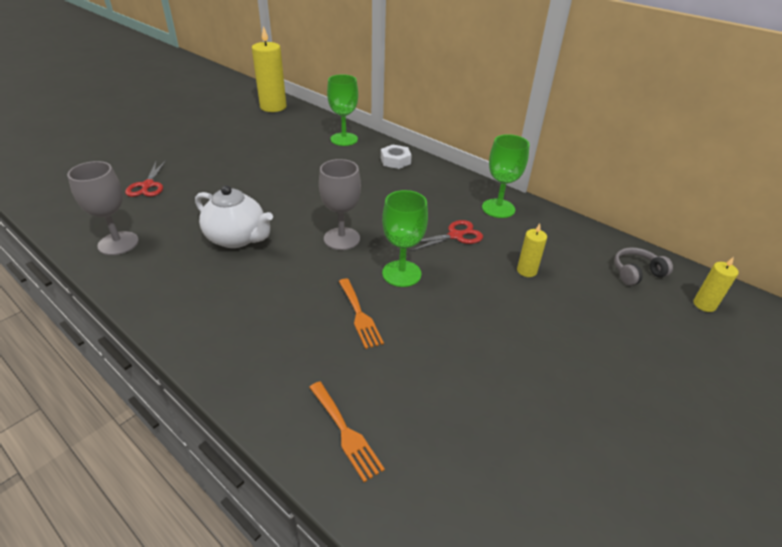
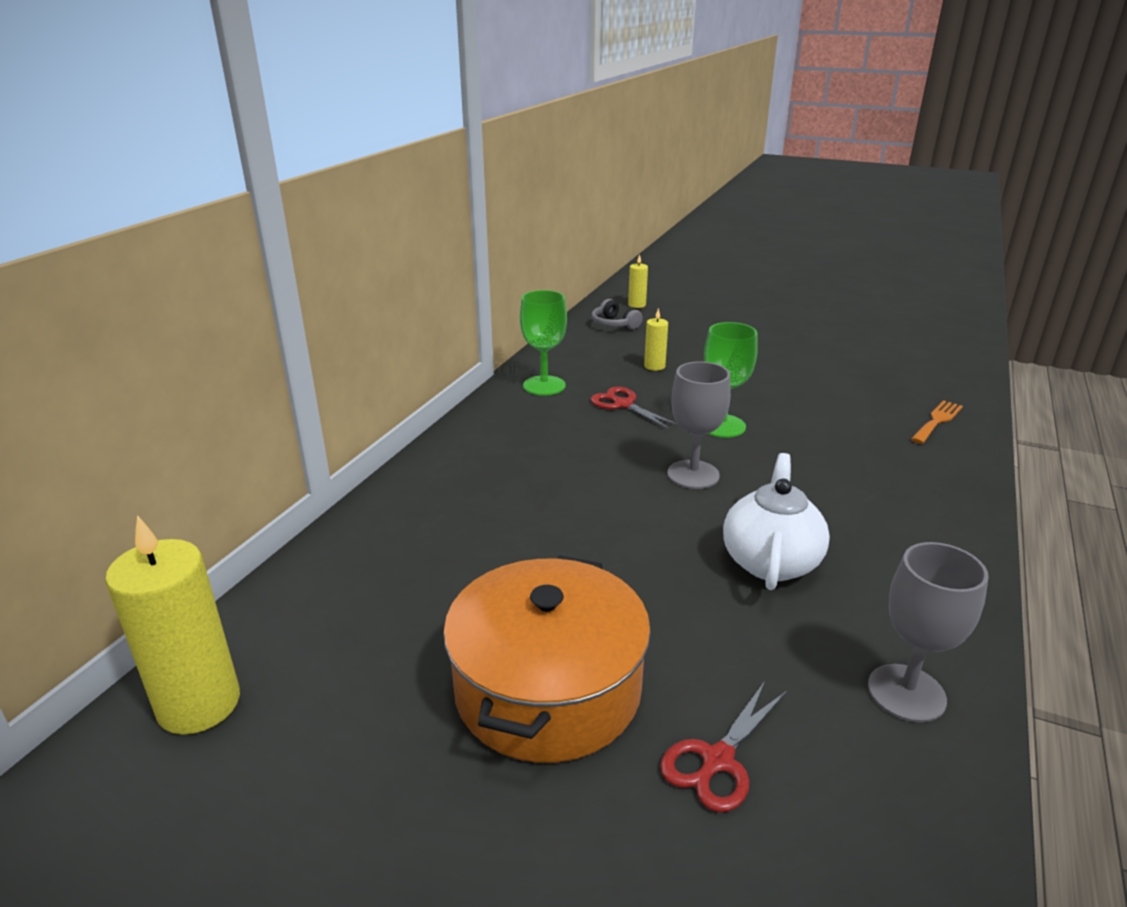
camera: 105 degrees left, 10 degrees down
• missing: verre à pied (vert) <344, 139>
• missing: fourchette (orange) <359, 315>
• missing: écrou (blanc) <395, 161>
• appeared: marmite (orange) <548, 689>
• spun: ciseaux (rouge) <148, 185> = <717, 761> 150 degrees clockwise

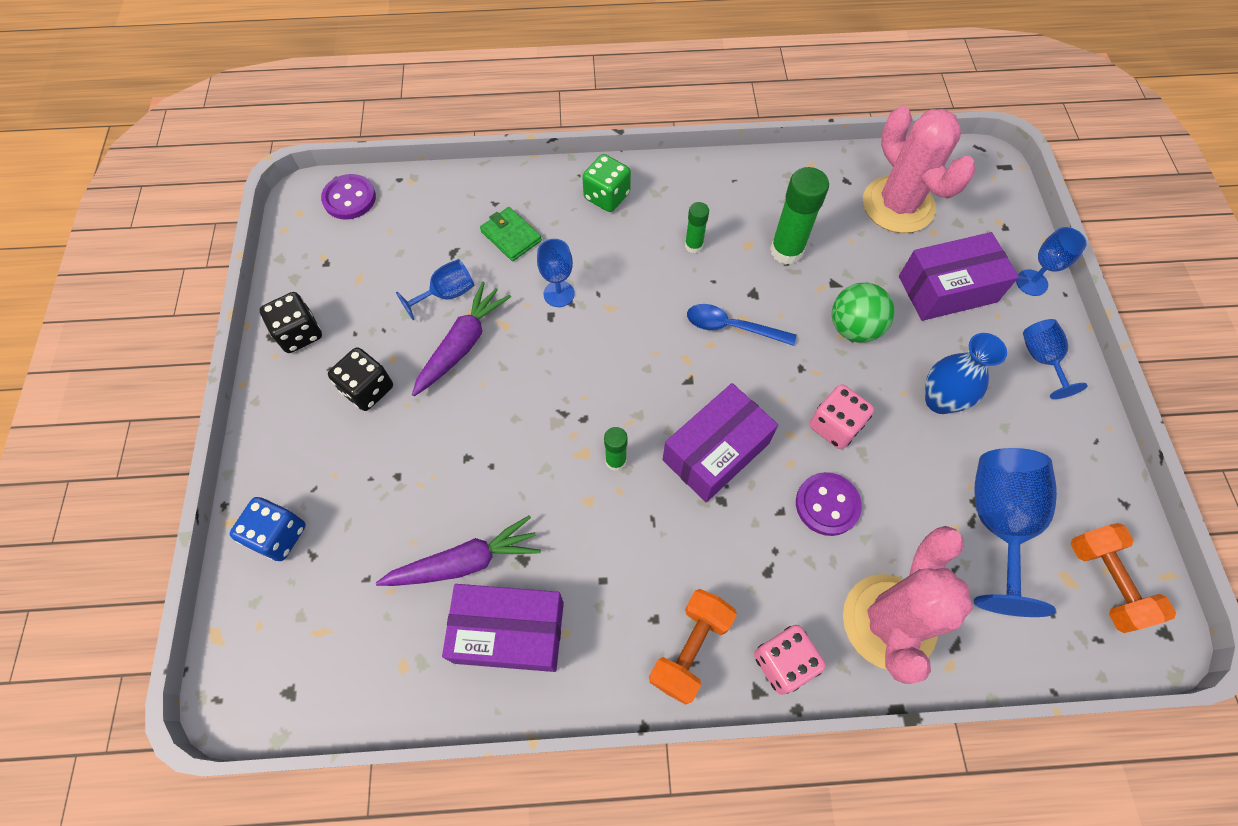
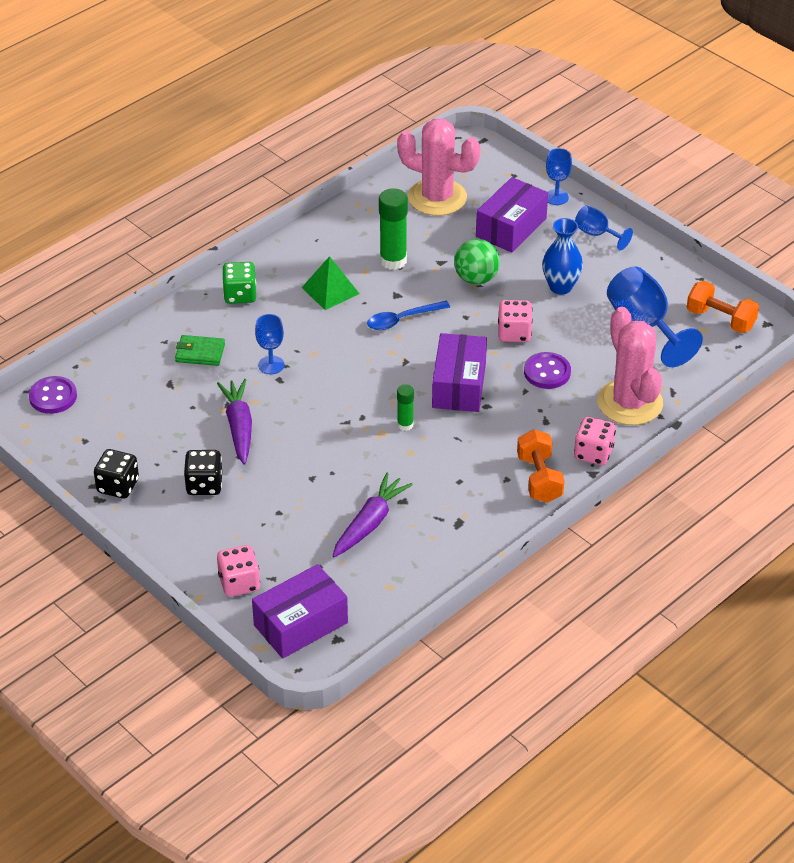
camera: 40 degrees left, 20 degrees down
• missing: verre à pied (bleu) <447, 294>
• relocated: boîte (violet) <509, 632> to <301, 624>
• exchanged: bâton de colle (vert) <693, 246> to pyramide (vert) <330, 290>
• colour: dé (bleu) <278, 535> to dé (rose) <239, 583>

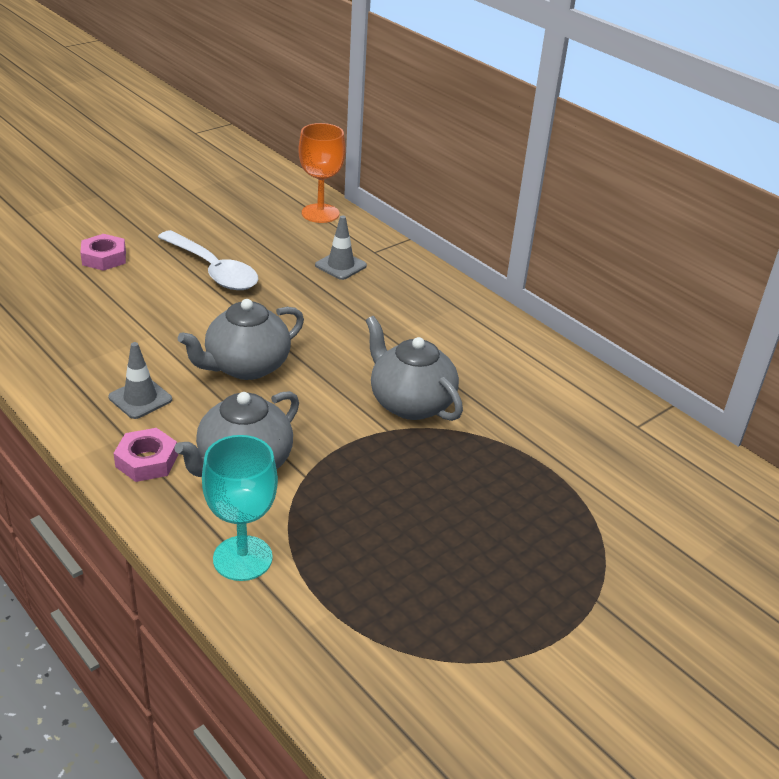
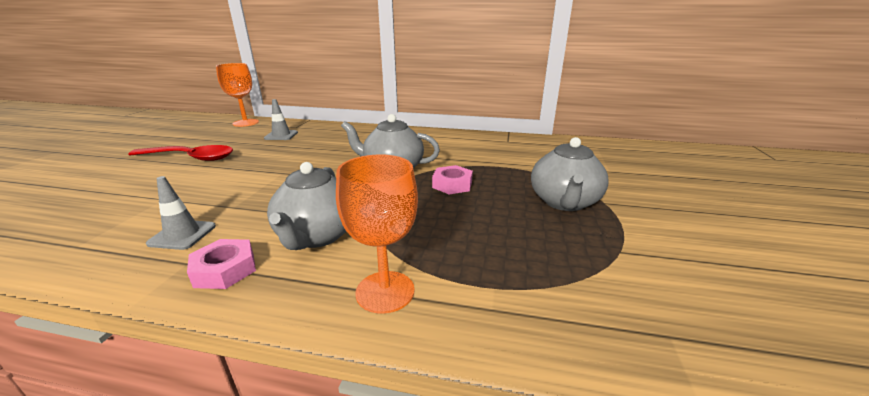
camera: 35 degrees left, 10 degrees down
• relocated: écrou (rose) <104, 258> to <452, 184>
• relocated: théière (gris) <246, 366> to <564, 202>
• colour: cuillère (blanc) <213, 270> to cuillère (rouge) <190, 158>
• colour: verre à pied (turquoise) <242, 558> to verre à pied (orange) <385, 291>

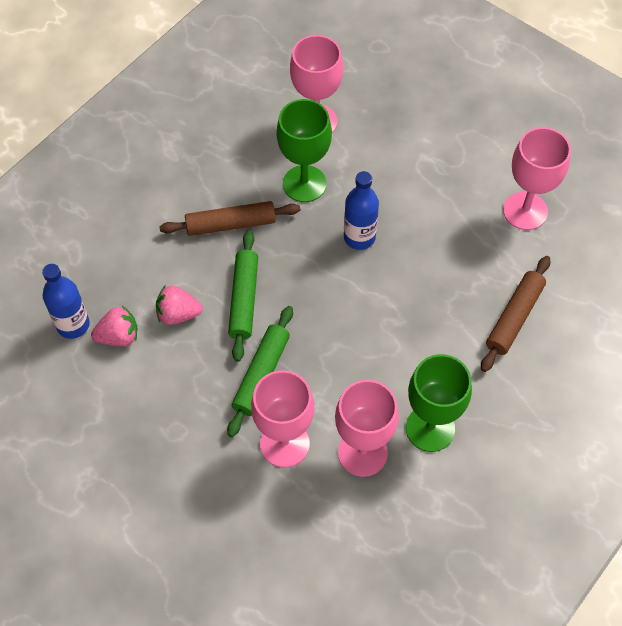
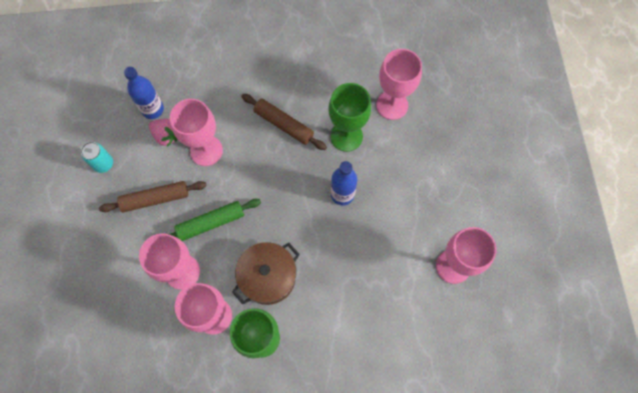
camera: 45 degrees right, 10 degrees up
• missing: rouleau à pâtisserie (vert) <244, 299>
• appeared: canette (turquoise) <103, 164>
• appeared: marmite (marron) <268, 277>
• relocated: rouleau à pâtisserie (marron) <514, 317> to <155, 199>
• exchanged: fraise (rose) <178, 314> to verre à pied (rose) <206, 150>

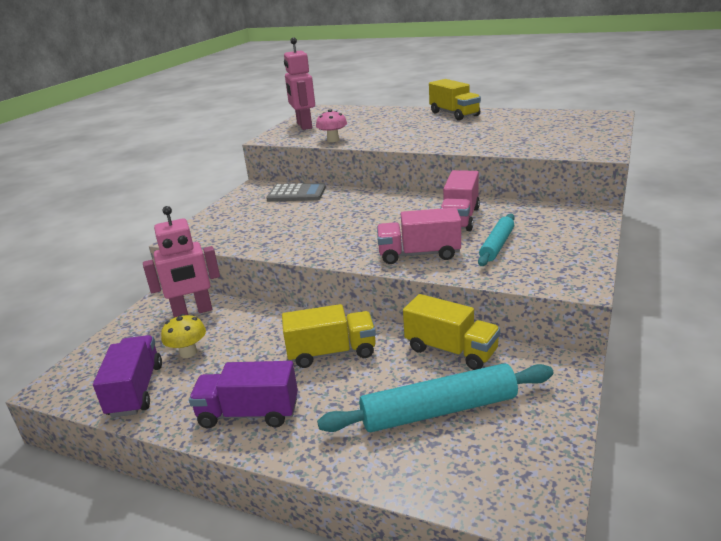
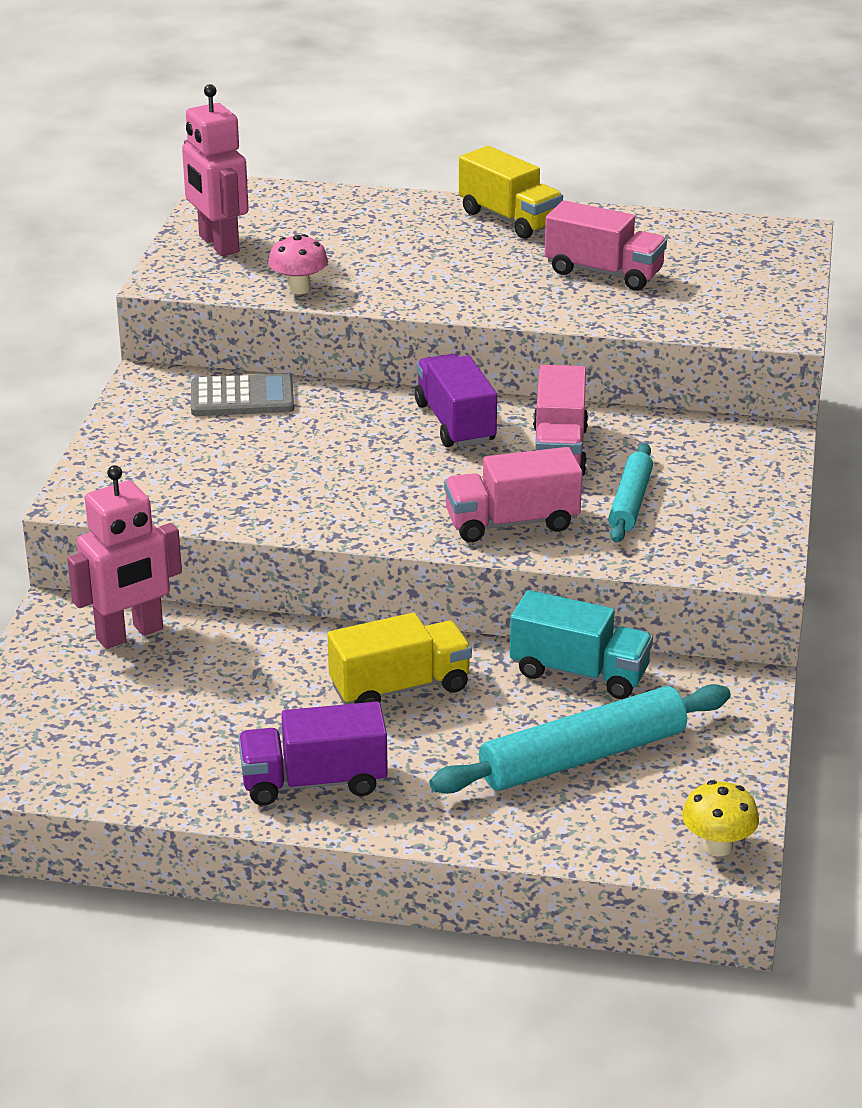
camera: 15 degrees left, 5 degrees up
• appeared: camion (rose) <603, 273>
• relocated: camion (violet) <136, 390> to <455, 423>
• relocated: champignon (jaune) <188, 352> to <717, 846>
• colour: camion (jaune) <451, 350> to camion (turquoise) <579, 672>

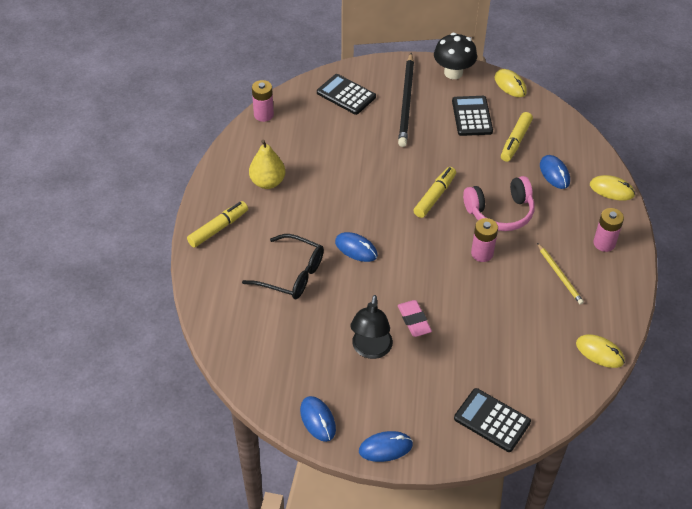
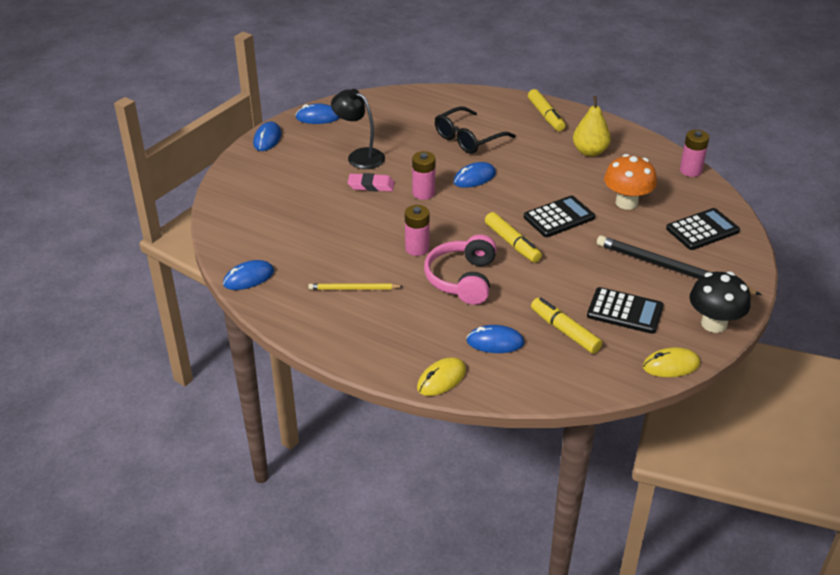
camera: 115 degrees right, 10 degrees down
• appeared: champignon (orange) <626, 202>
• relocated: calculatrice (noir) <492, 420> to <559, 217>
• relocated: pile (rose) <604, 243> to <423, 193>
• colour: souris (jaune) <599, 352> to souris (bleu) <249, 278>

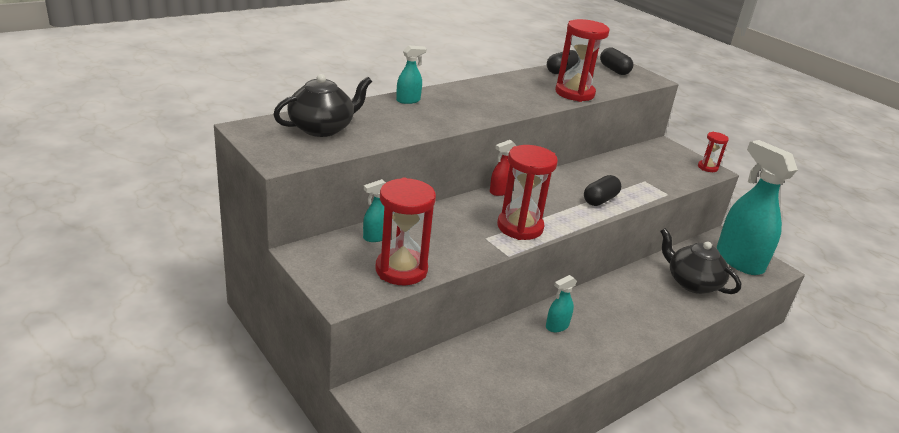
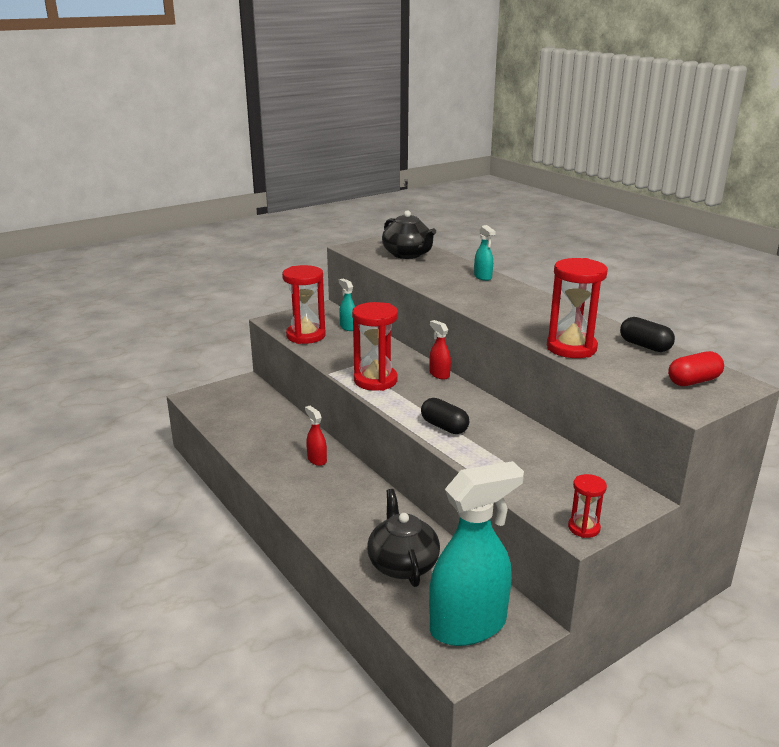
camera: 95 degrees right, 5 degrees down
• colour: vaporisateur (turquoise) <557, 326> to vaporisateur (rouge) <317, 460>
• colour: gélule (noir) <614, 70> to gélule (rouge) <693, 381>
• spun: théière (noir) <692, 283> = <402, 564> 60 degrees counterclockwise

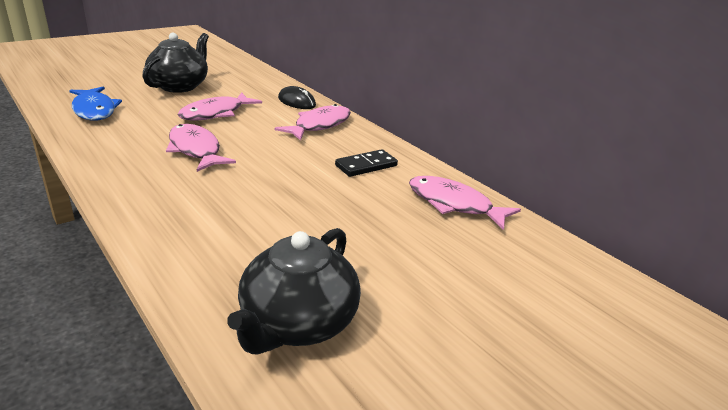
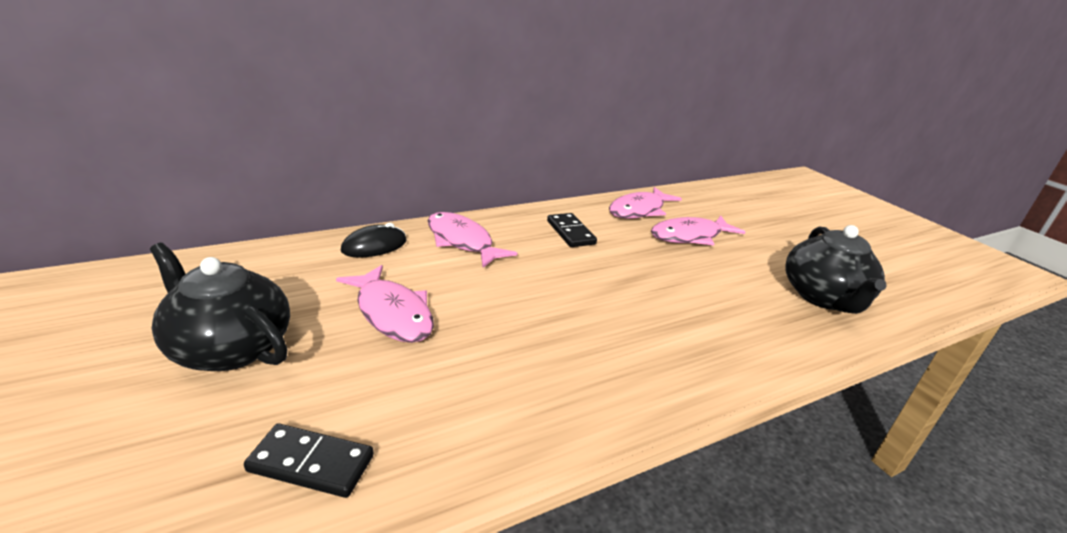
camera: 80 degrees left, 0 degrees up
• relocated: poisson (rose) <196, 150> to <690, 236>
• exchanged: poisson (bleu) <94, 110> to domino (noir) <311, 463>
• spun: théière (noir) <297, 323> = <823, 297> 60 degrees clockwise

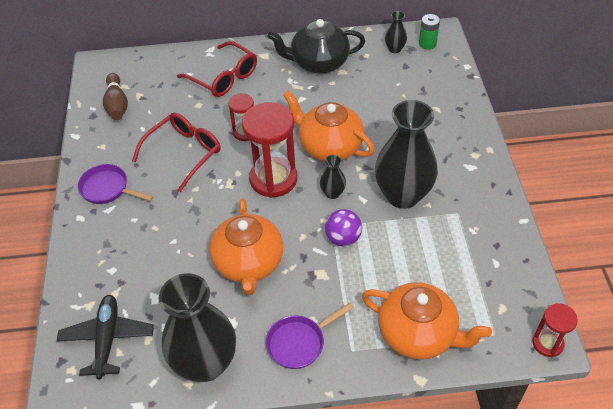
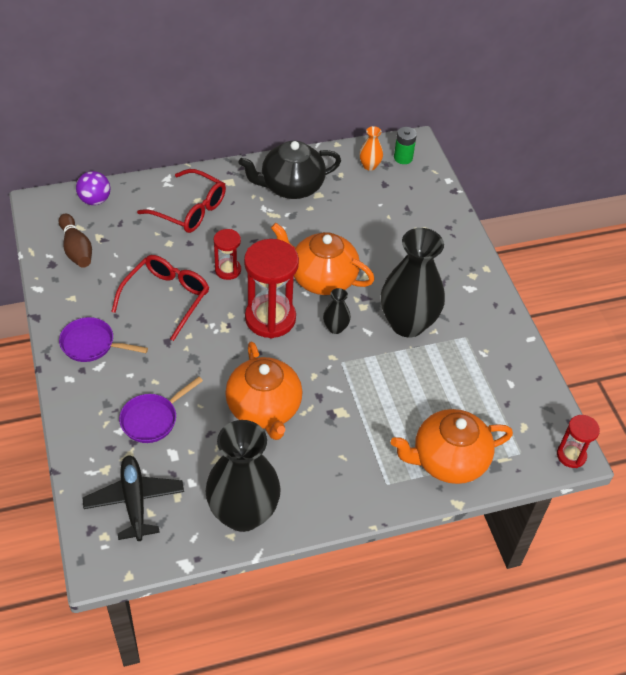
camera: 15 degrees left, 0 degrees up
• relocated: poêle (violet) <299, 343> to <152, 419>
• relocated: balle (violet) <343, 238> to <95, 200>
• colour: vase (noir) <394, 49> to vase (orange) <369, 166>
• spun: théière (orange) <418, 334> = <448, 460> 150 degrees clockwise

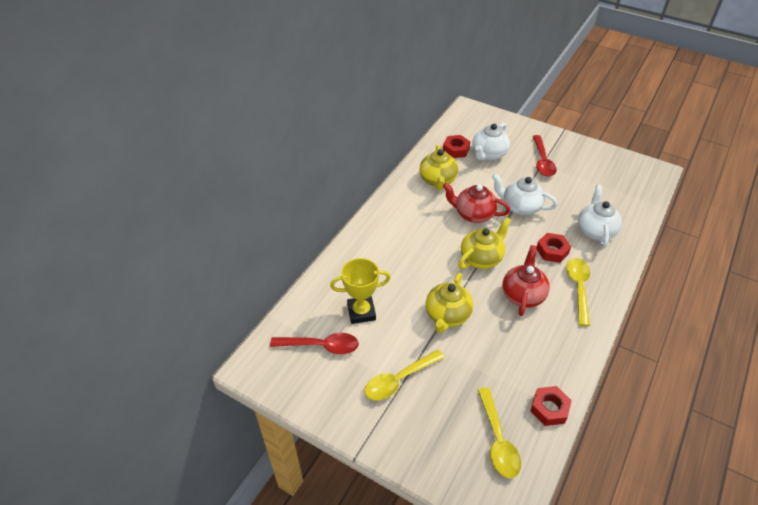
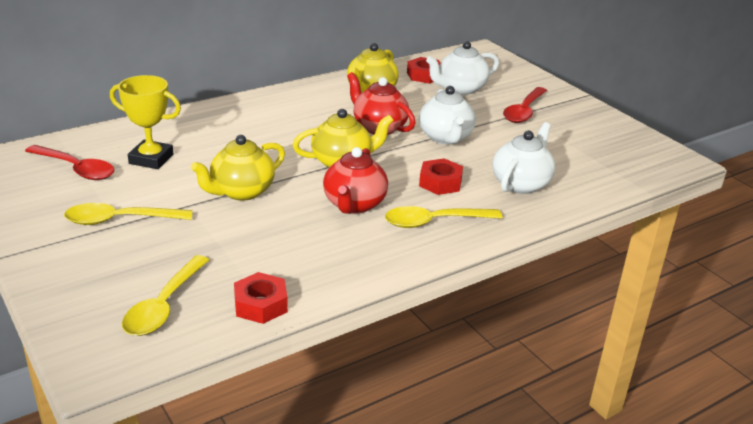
camera: 25 degrees right, 15 degrees down
• spun: théière (blanc) <520, 207> = <445, 138> 150 degrees counterclockwise
• spun: théière (rouge) <523, 295> = <354, 205> 150 degrees clockwise
• spun: cuillère (jaune) <578, 288> = <434, 222> 135 degrees counterclockwise

